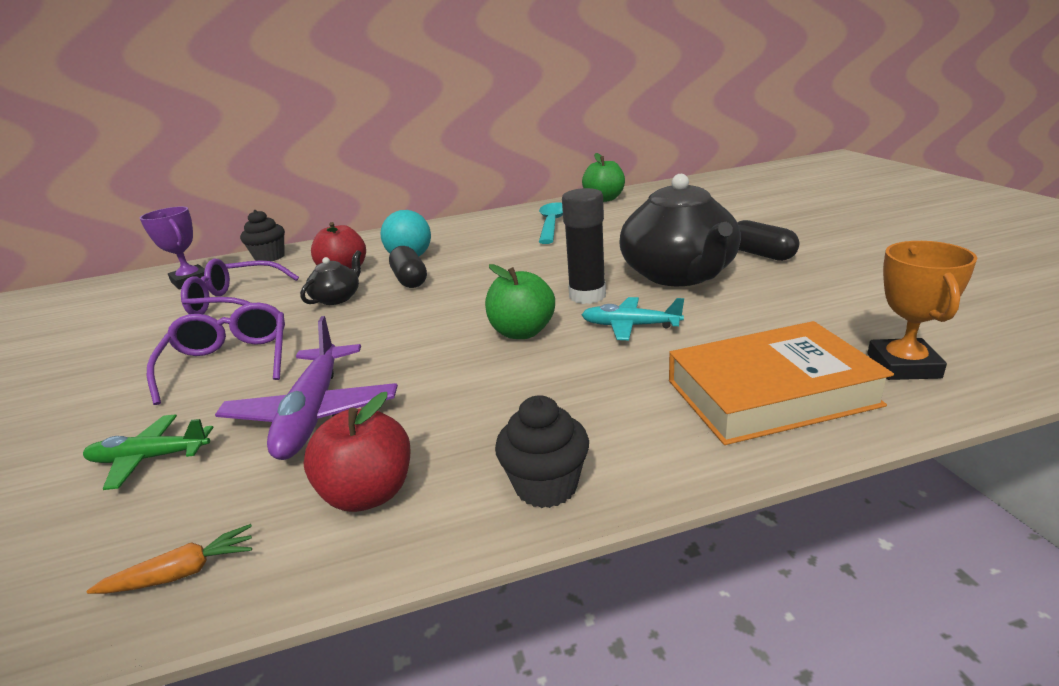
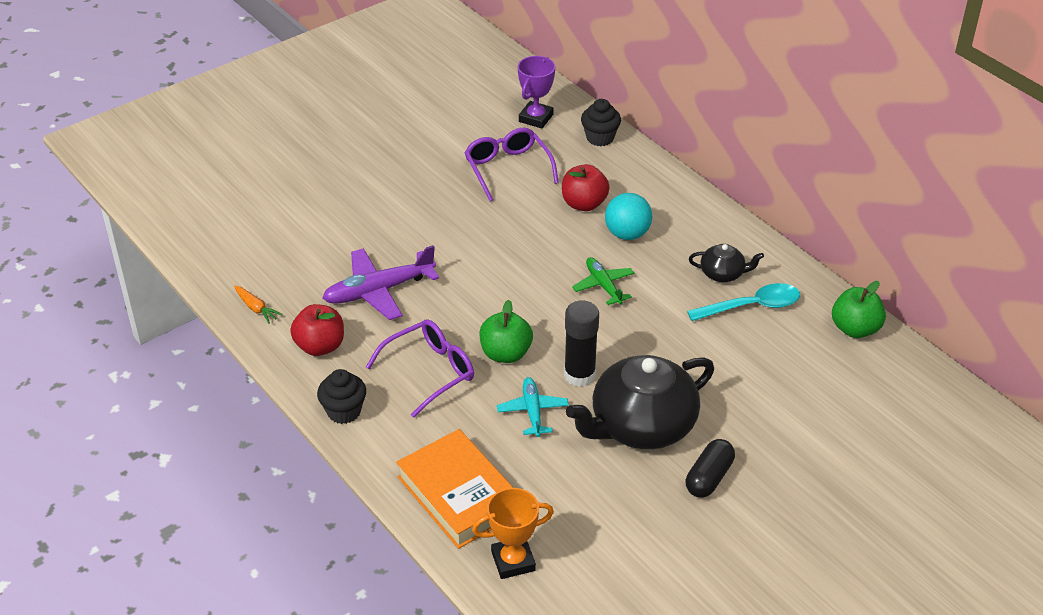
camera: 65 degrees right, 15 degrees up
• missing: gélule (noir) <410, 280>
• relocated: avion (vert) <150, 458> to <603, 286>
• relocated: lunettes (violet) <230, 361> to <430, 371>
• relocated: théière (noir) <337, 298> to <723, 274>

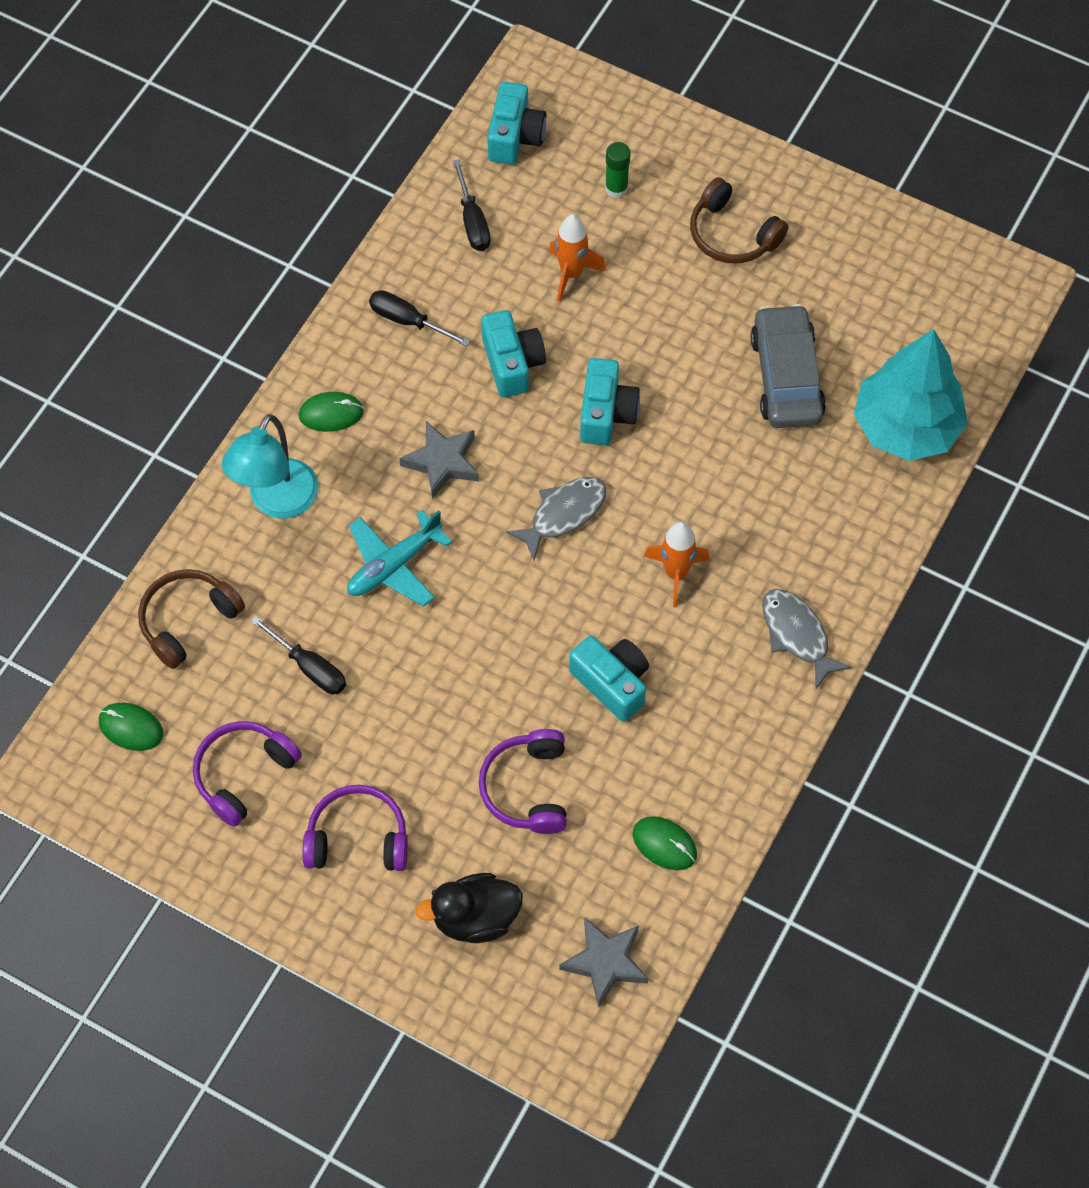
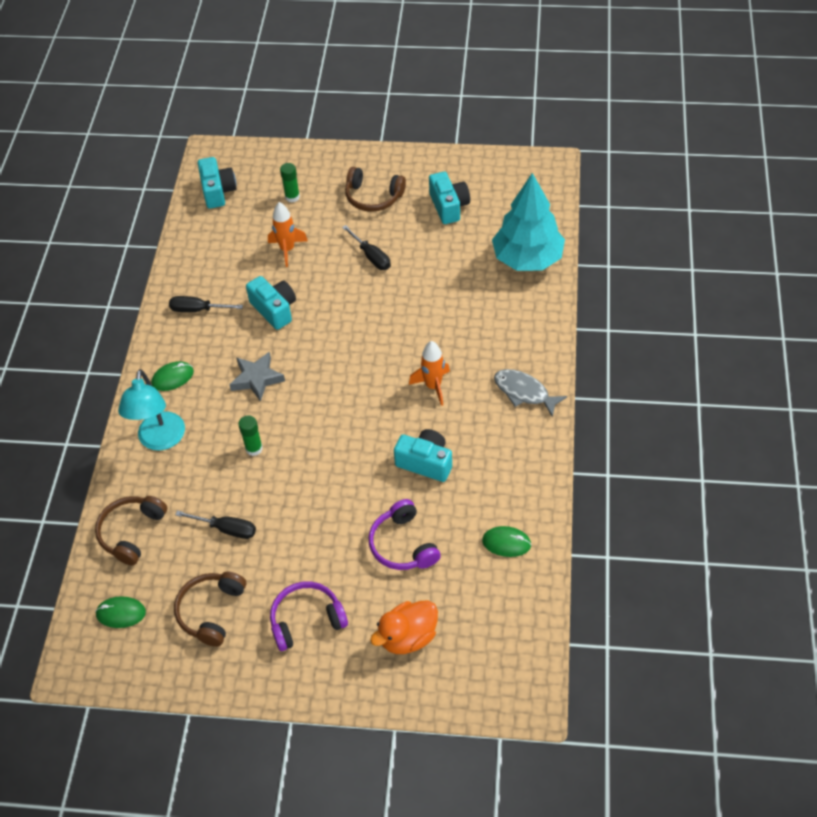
camera: 20 degrees left, 10 degrees down
• missing: poisson (gris) <563, 514>
• missing: étoile (gris) <605, 962>
• missing: voiture (gris) <786, 377>
• relocated: tournevis (noir) <473, 222> to <371, 257>
• relocated: appareil photo (turquoise) <606, 413> to <449, 206>
• exchanged: avion (turquoise) <394, 565> to bâton de colle (vert) <254, 448>
• colour: casque audio (violet) <243, 774> to casque audio (marron) <211, 611>
• colour: canard (noir) <475, 918> to canard (orange) <408, 637>

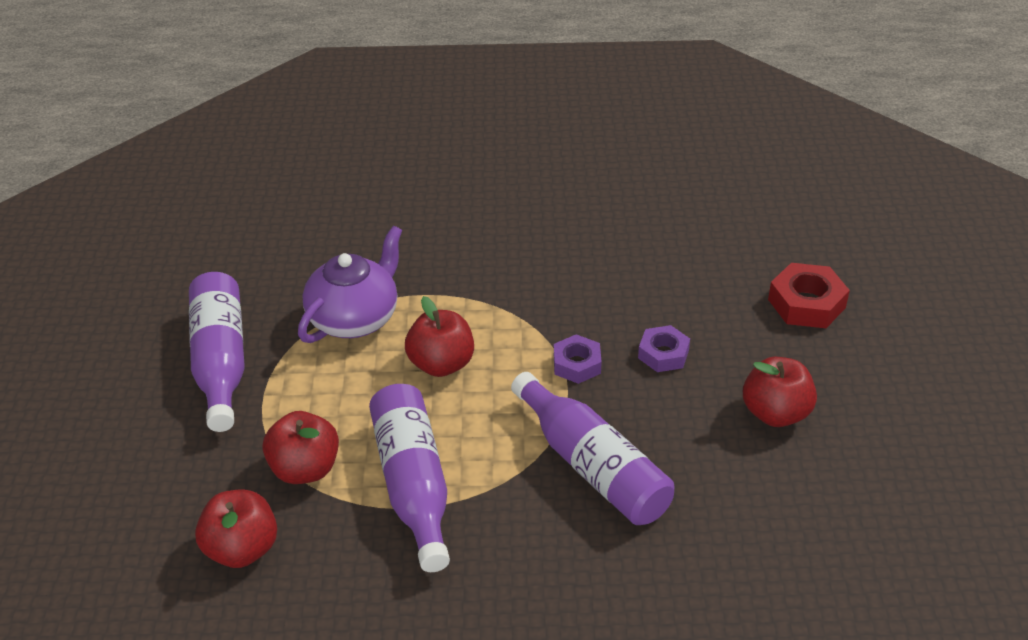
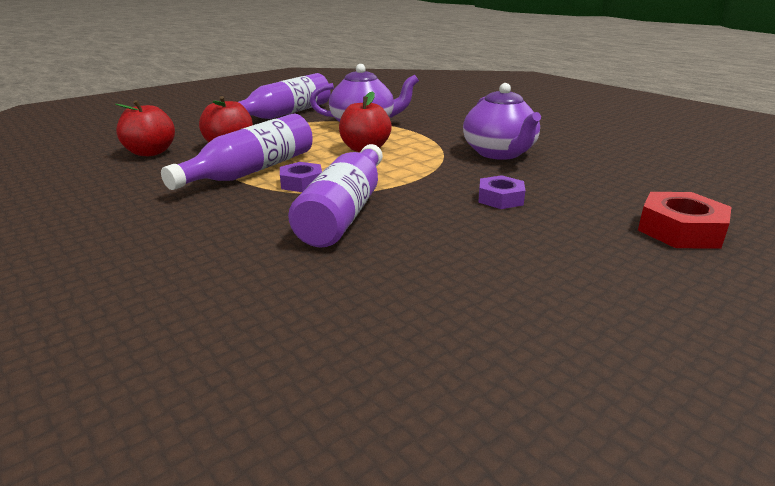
camera: 50 degrees right, 15 degrees down
• missing: pomme (rouge) <775, 413>
• appeared: théière (violet) <499, 153>
• relocated: écrou (violet) <577, 364> to <301, 183>

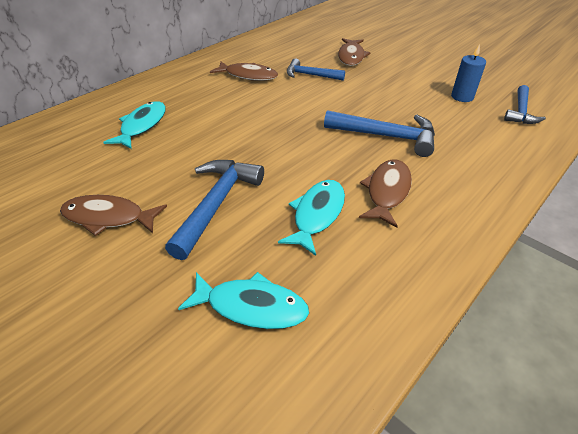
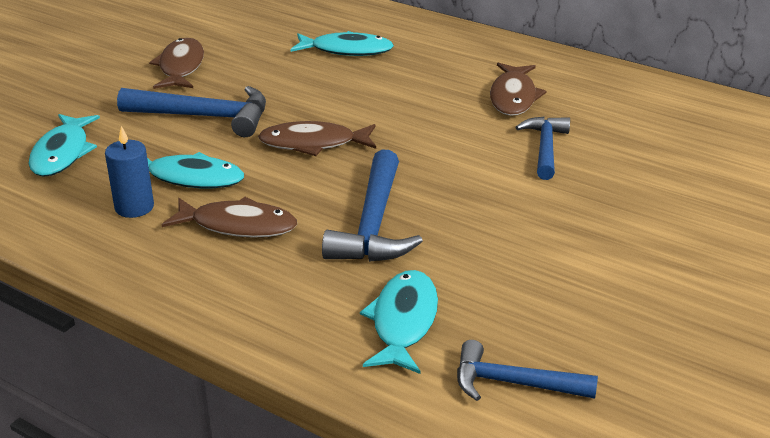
camera: 80 degrees right, 10 degrees down
• appeared: poisson (turquoise) <403, 322>
• relocated: poisson (marron) <351, 56> to <313, 144>
• relocated: bougie (bleu) <462, 97> to <134, 207>

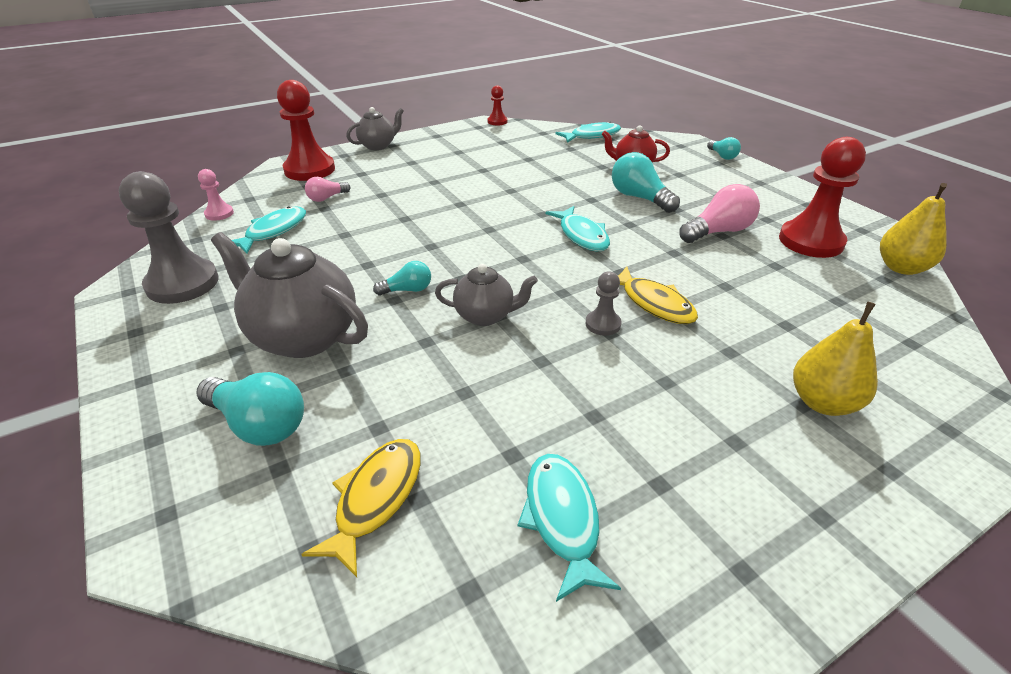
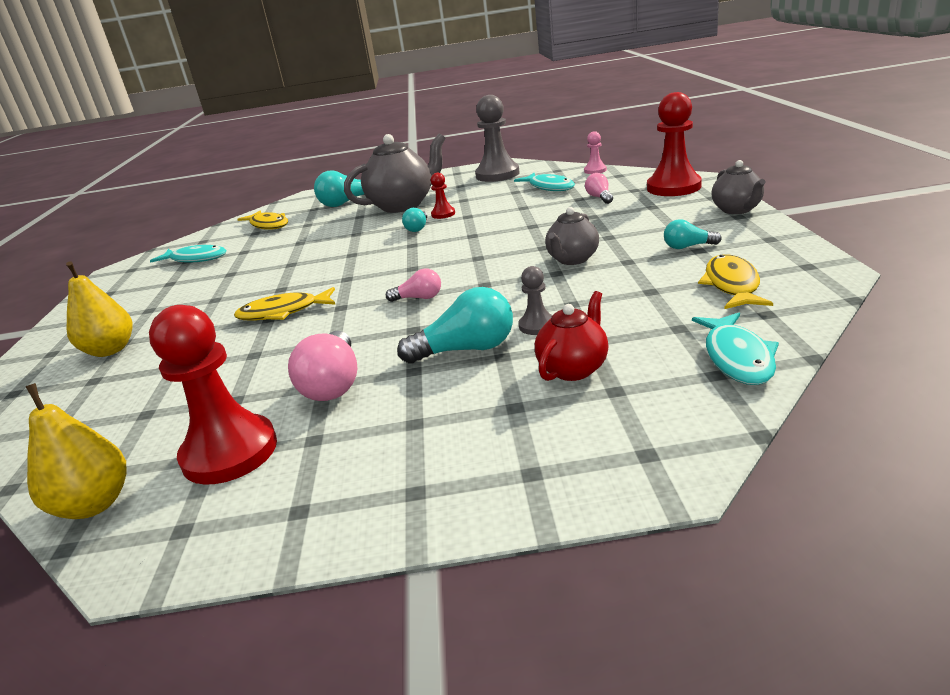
camera: 120 degrees right, 10 degrees down
• appeared: poisson (jaune) <732, 285>
• relocated: théière (gris) <486, 316> to <572, 259>
• relocated: pion (rouge) <497, 121> to <443, 214>
• relocated: pion (gris) <603, 324> to <537, 325>
• relocated: ampoule (turquoise) <722, 156> to <688, 247>
• exchanged: poisson (turquoise) <582, 235> to ampoule (rose) <419, 298>

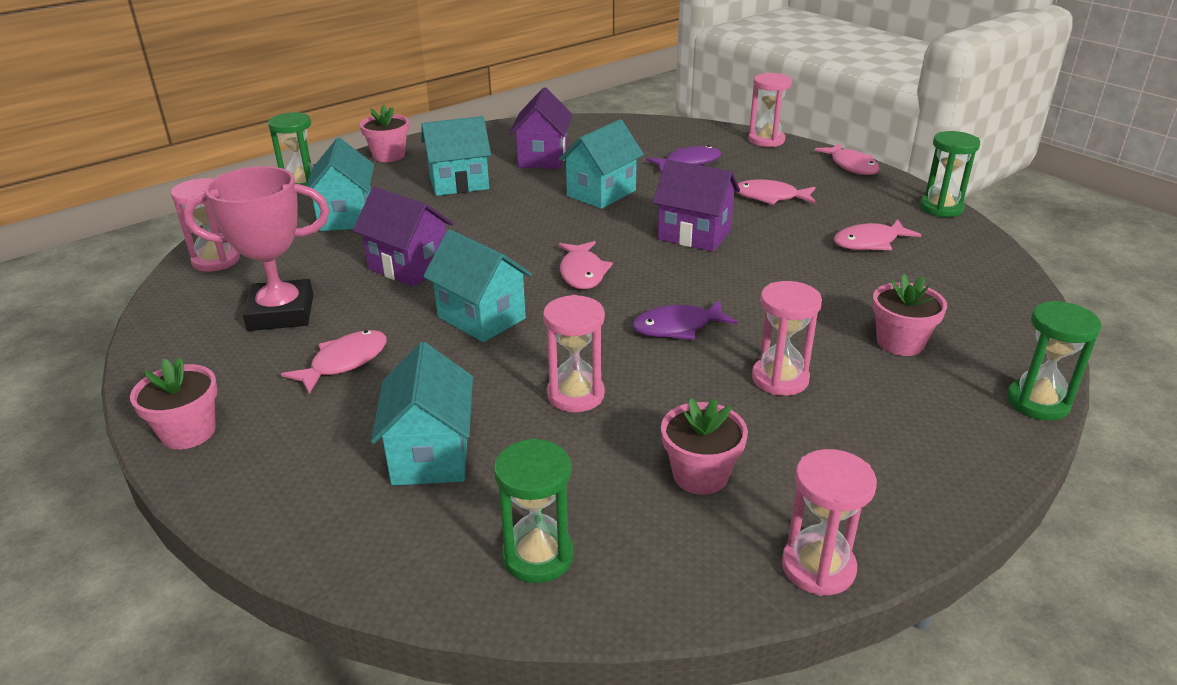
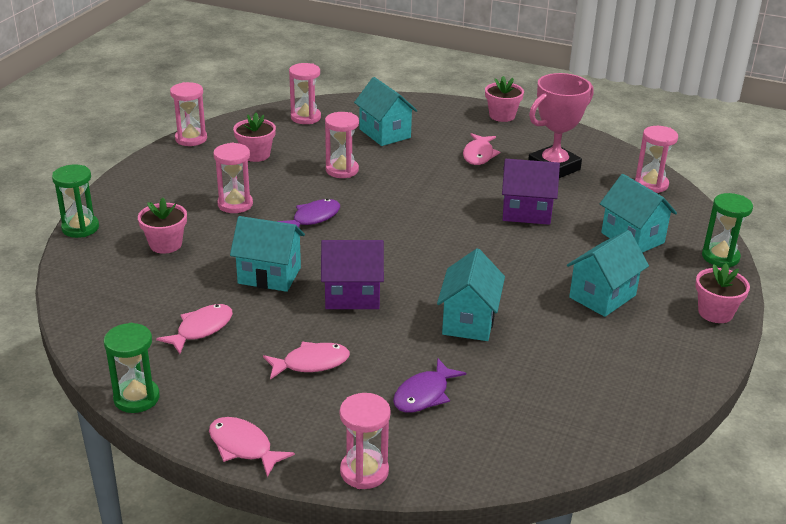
camera: 150 degrees right, 0 degrees up
• missing: maison (violet) <543, 158>
• missing: poisson (rose) <582, 273>
• relocated: maison (turquoise) <481, 318> to <269, 275>
• colour: sablier (vert) <538, 556> to sablier (rose) <305, 117>

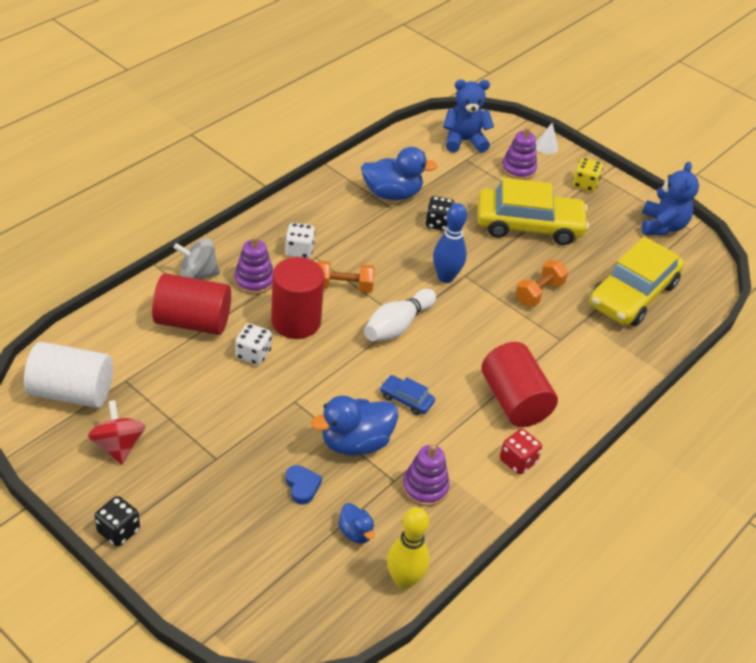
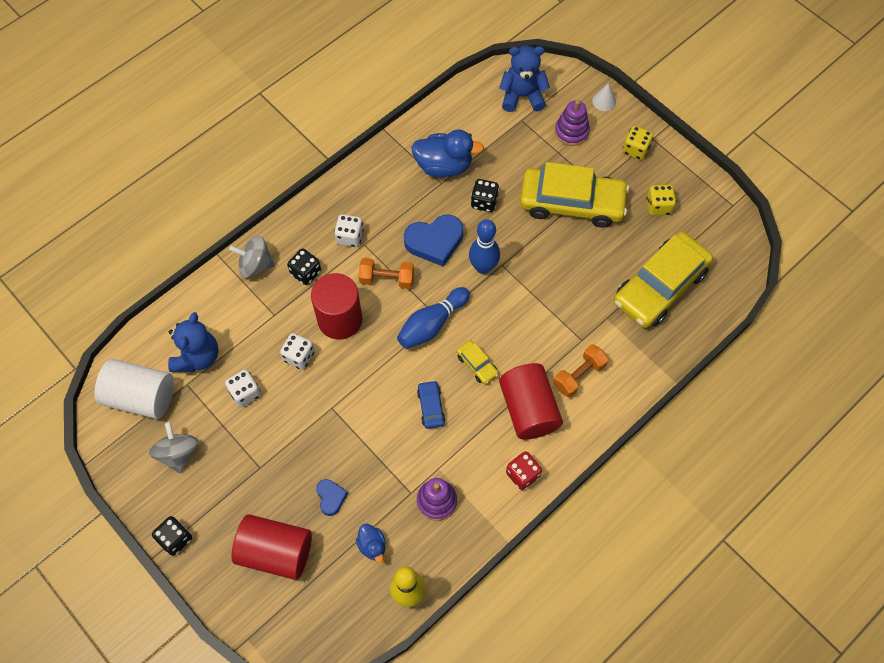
camera: 10 degrees right, 20 degrees up
• missing: canard (bleu) <355, 442>
• appeared: dé (blanc) <245, 393>
• appeared: cœur (bleu) <434, 242>
• appeared: voiture (jaune) <477, 364>
• appeared: dé (jaune) <658, 206>
• relocated: cylindre (rouge) <192, 321> to <276, 552>
• relocated: haltère (orange) <539, 293> to <579, 375>
• relocated: ours en peluche (bleu) <662, 226> to <197, 357>
• exchanged: jouet à empiler (violet) <254, 280> to dé (noir) <306, 272>
• colour: toupie (rouge) <118, 446> to toupie (gris) <178, 453>
• colour: quille (blanc) <397, 326> to quille (bleu) <432, 324>
• spun: voiture (bleu) <406, 399> = <431, 407> 45 degrees clockwise

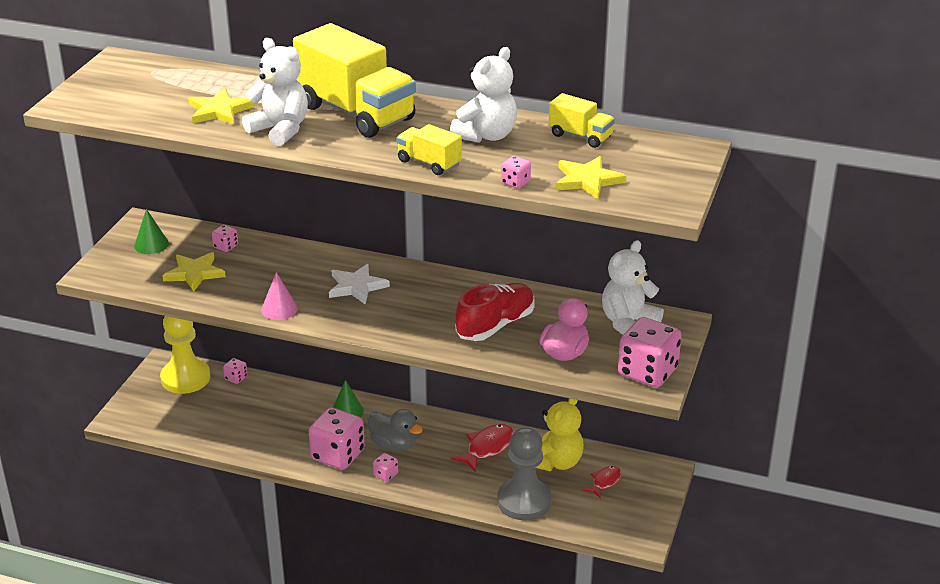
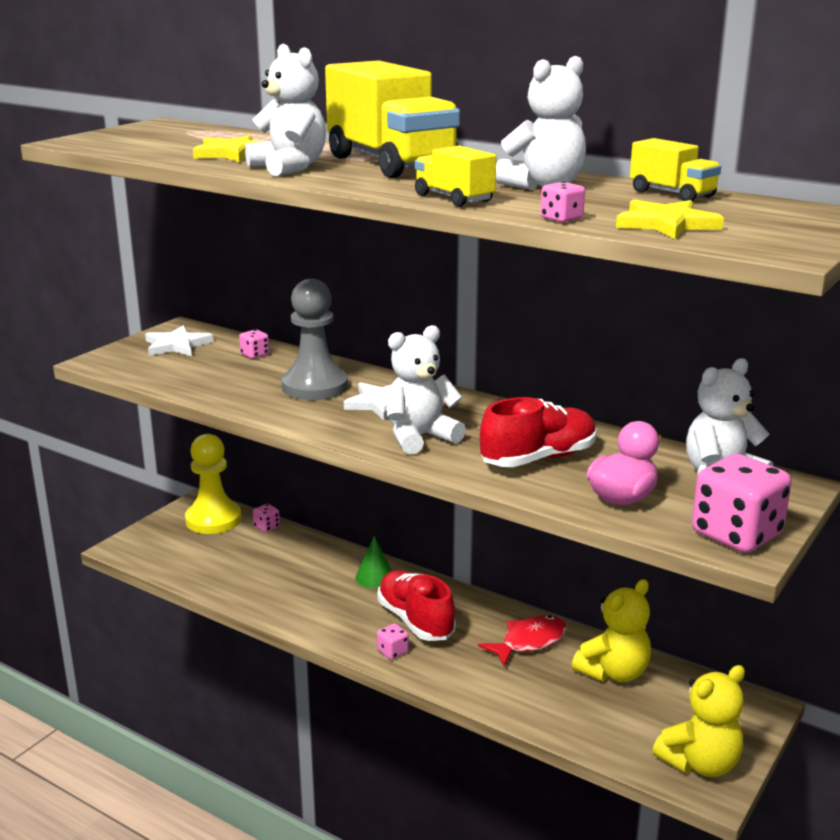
camera: 15 degrees right, 10 degrees down
• missing: étoile (jaune) <194, 273>
• missing: cône (rose) <279, 309>
• missing: dé (rose) <338, 455>
• missing: poisson (rouge) <604, 482>
• appeared: ours en peluche (blanc) <419, 437>
• appeared: ours en peluche (jaune) <700, 763>
• relocated: pion (gris) <524, 501> to <315, 387>
• exchanged: cône (vert) <151, 244> to étoile (blanc) <176, 345>
• exchanged: canard (gris) <394, 445> to chaussure (rouge) <415, 620>

